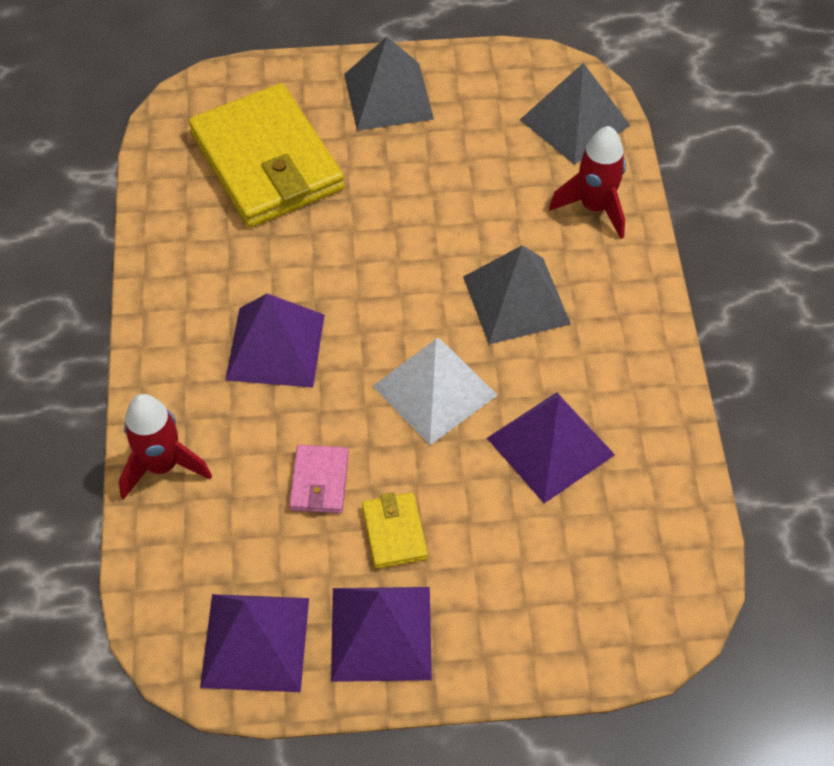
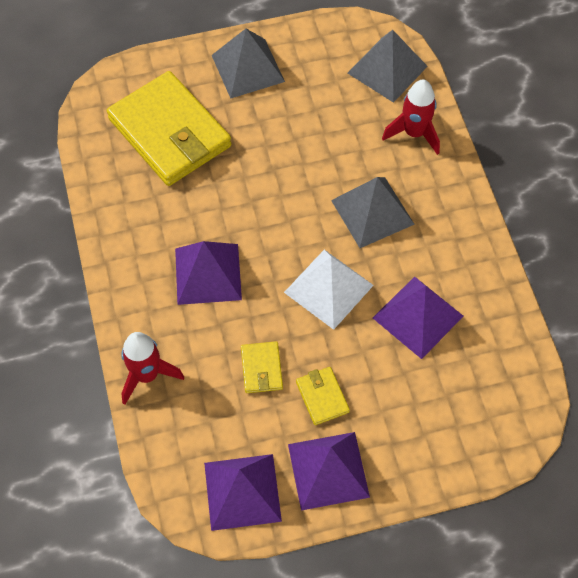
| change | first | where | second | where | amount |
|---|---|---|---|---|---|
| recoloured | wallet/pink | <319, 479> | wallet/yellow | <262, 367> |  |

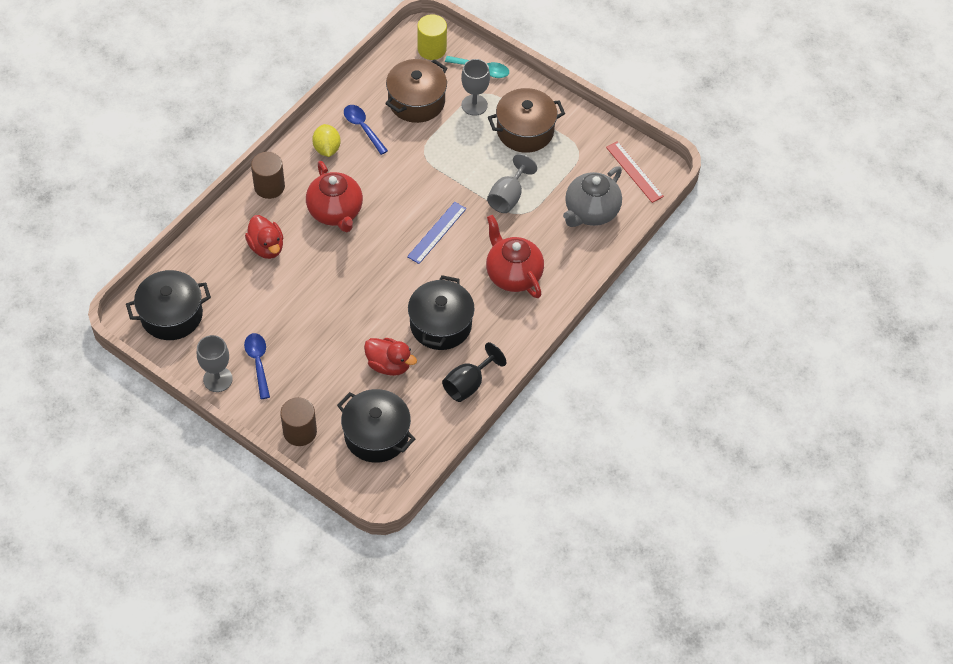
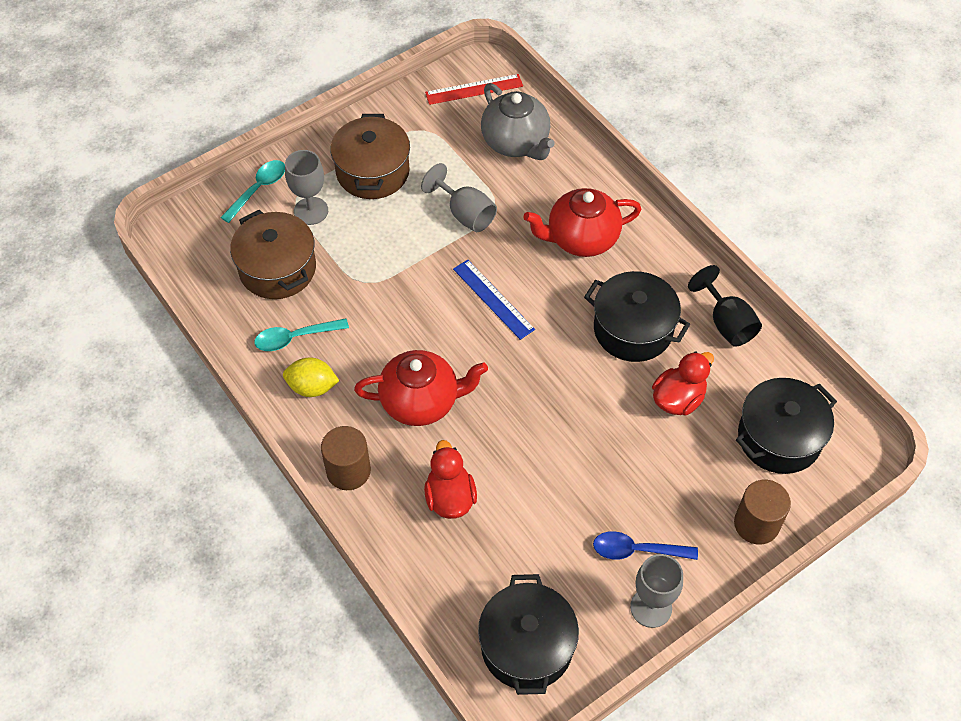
| change | first | where | second | where | amount |
|---|---|---|---|---|---|
| removed | cylinder/yellow | <432, 37> |  |  |  |
| recoloured | spoon/blue | <366, 130> | spoon/turquoise | <301, 334> |  |
| turned | duck/red | <264, 237> |  | <450, 479> | 90 degrees counterclockwise |

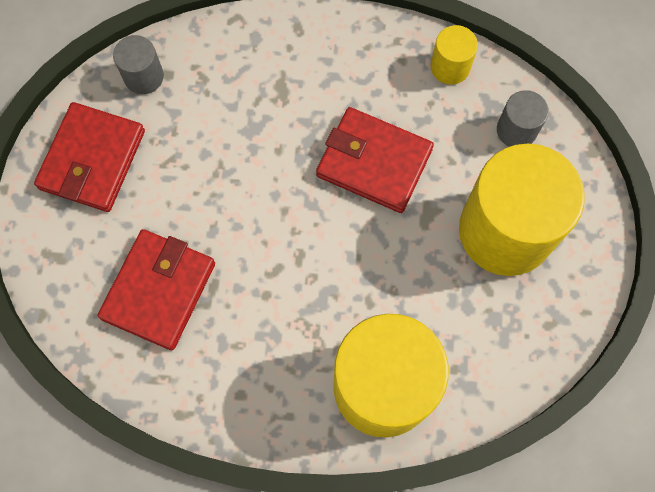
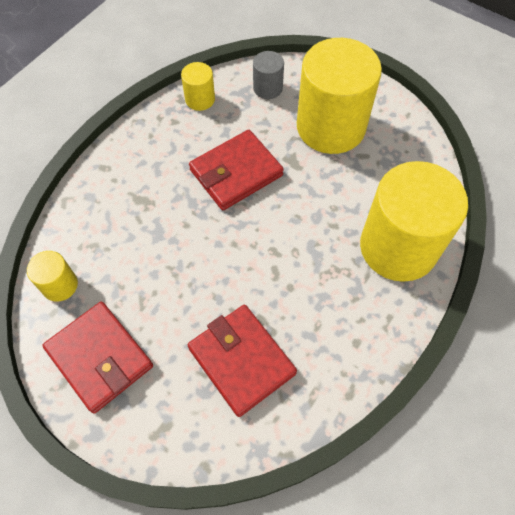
| change | first | where | second | where | amount |
|---|---|---|---|---|---|
| recoloured | cylinder/grey | <138, 64> | cylinder/yellow | <52, 276> |  |

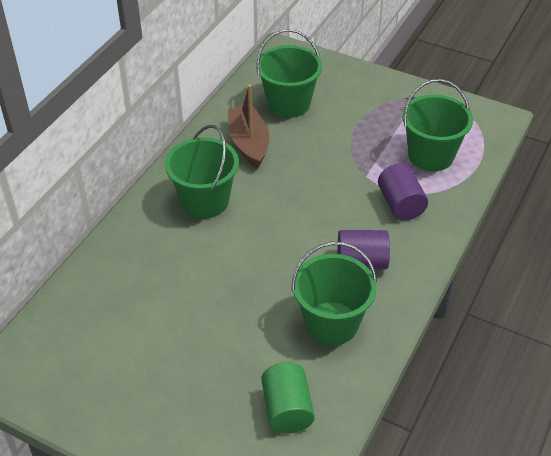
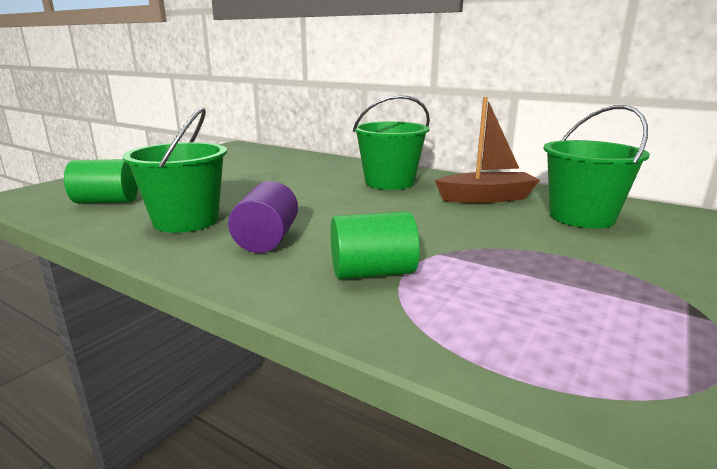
| change | first | where | second | where | amount |
|---|---|---|---|---|---|
| removed | bucket/green | <437, 125> |  |  |  |
| recoloured | cylinder/purple | <403, 192> | cylinder/green | <375, 245> |  |

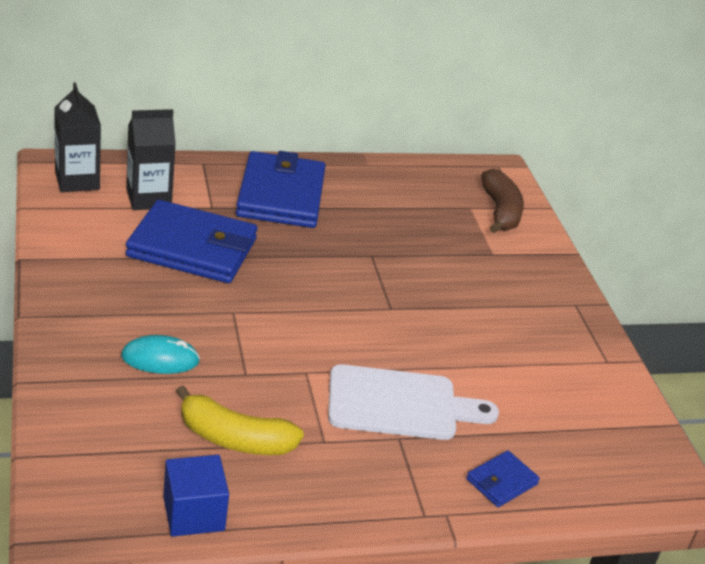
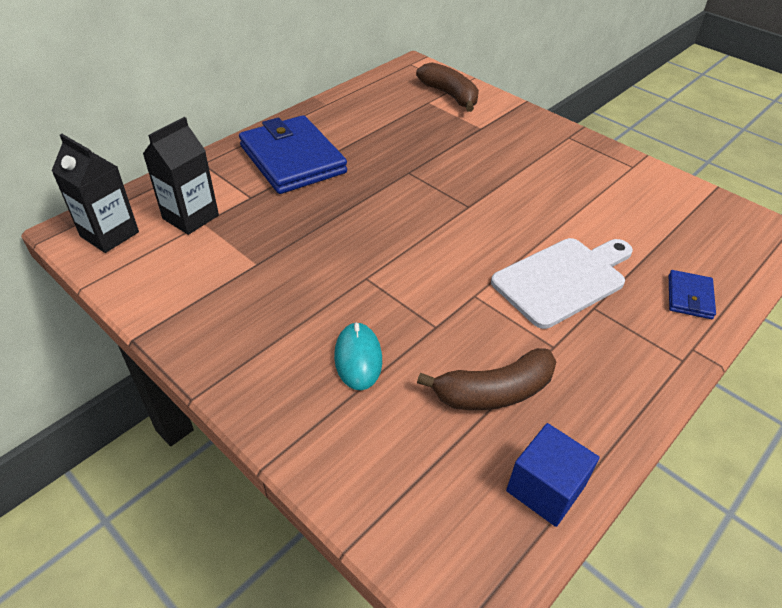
| change | first | where | second | where | amount |
|---|---|---|---|---|---|
| removed | wallet/blue | <192, 241> |  |  |  |
| recoloured | banana/yellow | <239, 420> | banana/brown | <487, 379> |  |
| turned | mouse/turquoise | <160, 354> |  | <358, 356> | 60 degrees counterclockwise |

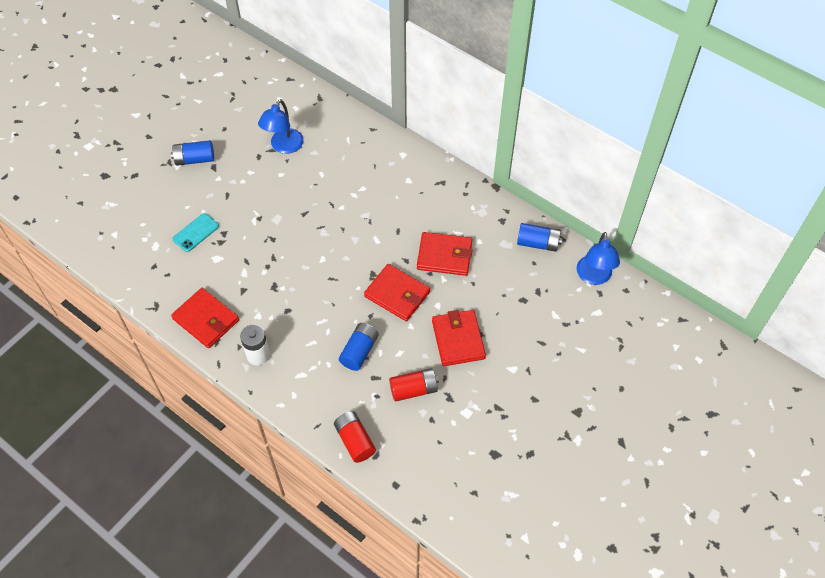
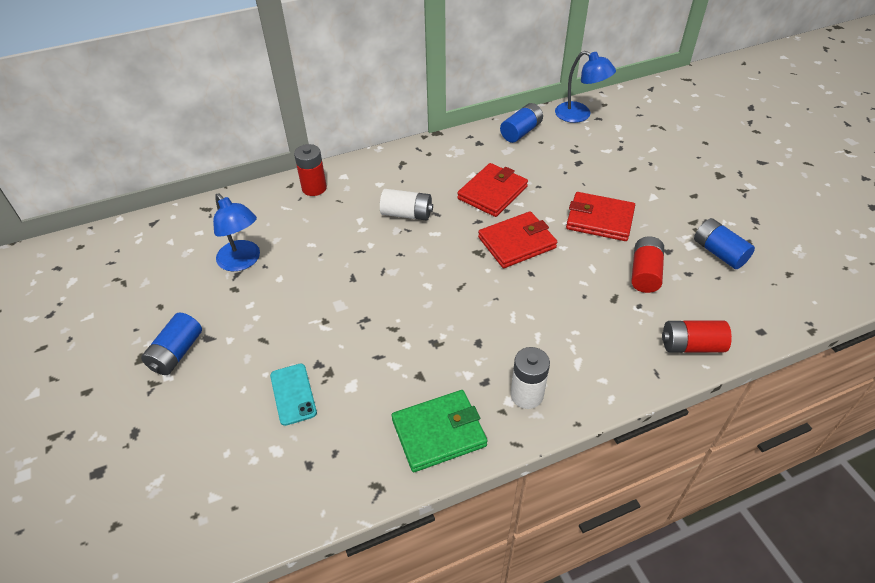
| change | first | where | second | where | amount |
|---|---|---|---|---|---|
| added |  |  | battery/red | <310, 170> |  |
| added |  |  | battery/white | <406, 205> |  |
| moved | battery/blue | <359, 347> |  | <724, 243> |  |
| recoloured | wallet/red | <205, 318> | wallet/green | <439, 431> |  |

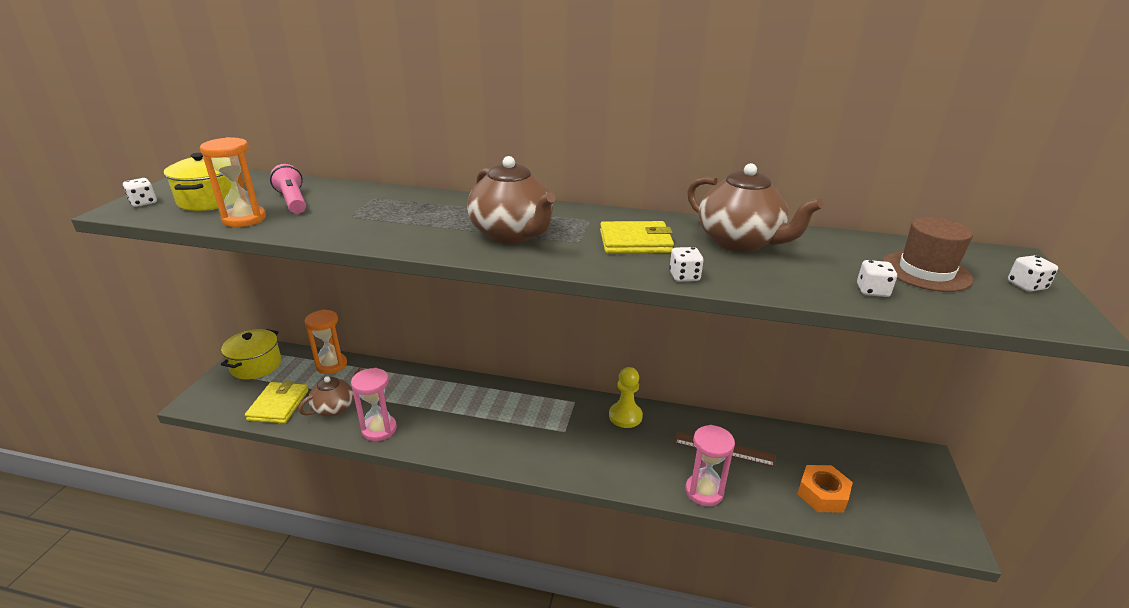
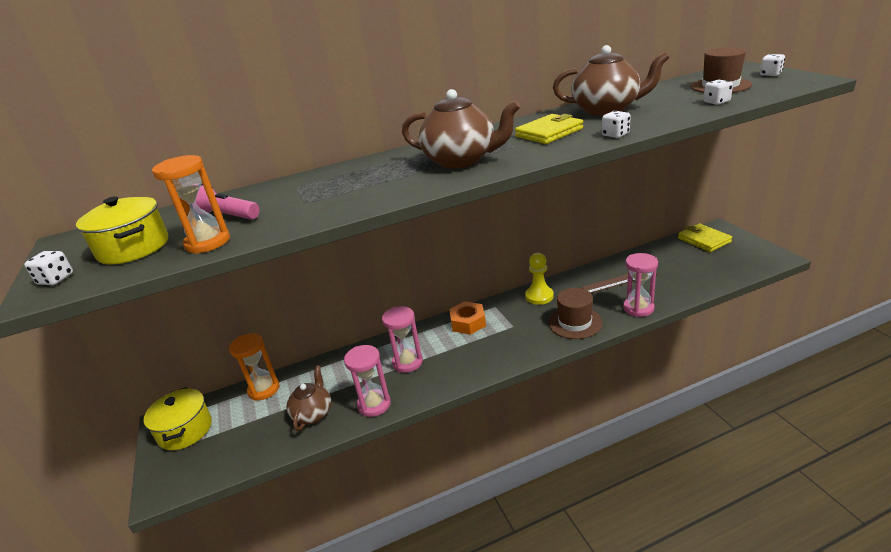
| change | first | where | second | where | amount |
|---|---|---|---|---|---|
| added |  |  | hourglass/pink | <402, 339> |  |
| added |  |  | hat/brown | <575, 313> |  |
| moved | wallet/yellow | <276, 402> |  | <705, 237> |  |
| moved | nut/orange | <825, 489> |  | <467, 318> |  |

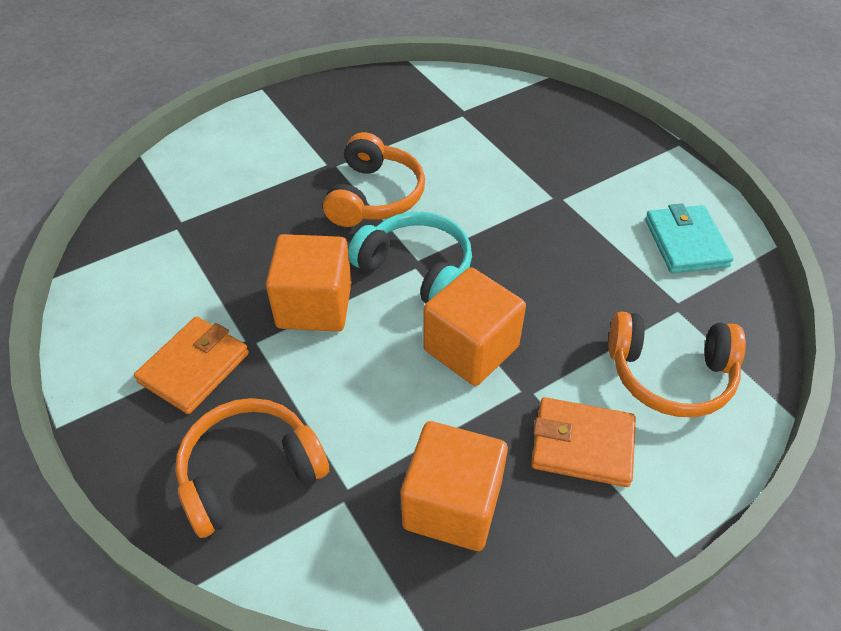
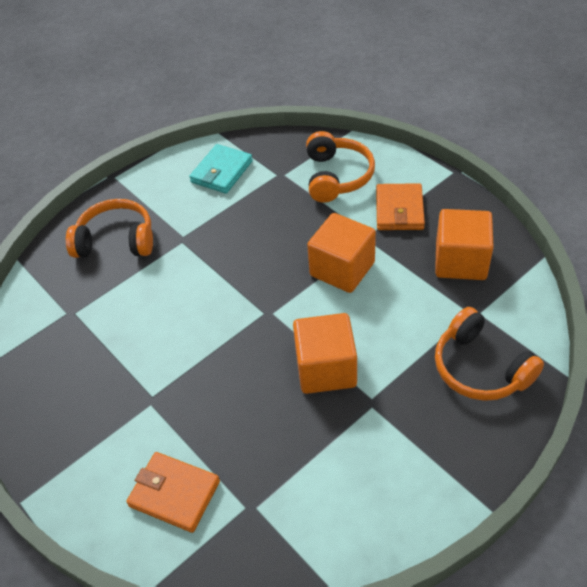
| change | first | where | second | where | amount |
|---|---|---|---|---|---|
| removed | headphones/turquoise | <410, 257> |  |  |  |
| moved | wallet/orange | <191, 365> |  | <173, 492> |  |
| moved | headphones/orange | <374, 179> |  | <109, 228> |  |
| turned | wallet/turquoise | <689, 238> |  | <221, 169> | 45 degrees counterclockwise |

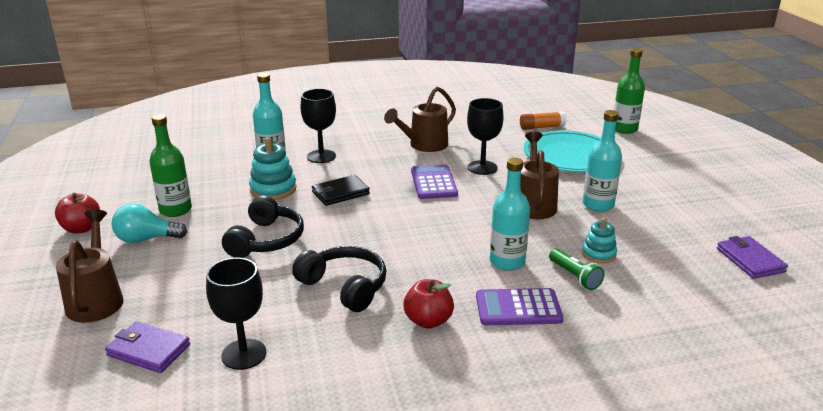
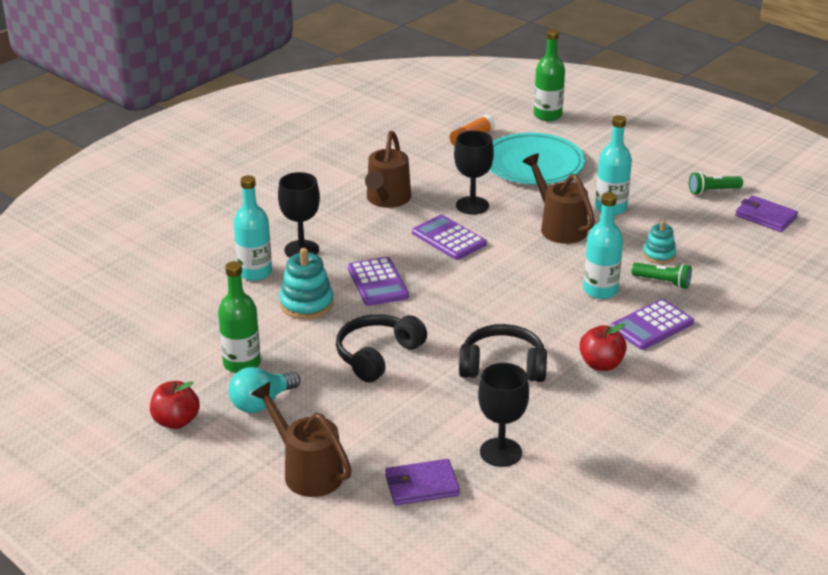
| change | first | where | second | where | amount |
|---|---|---|---|---|---|
| added |  |  | flashlight/green | <716, 183> |  |
| replaced | wallet/black | <341, 190> | calculator/purple | <378, 281> |  |
| turned | headphones/black | <263, 226> |  | <381, 348> | 120 degrees counterclockwise |

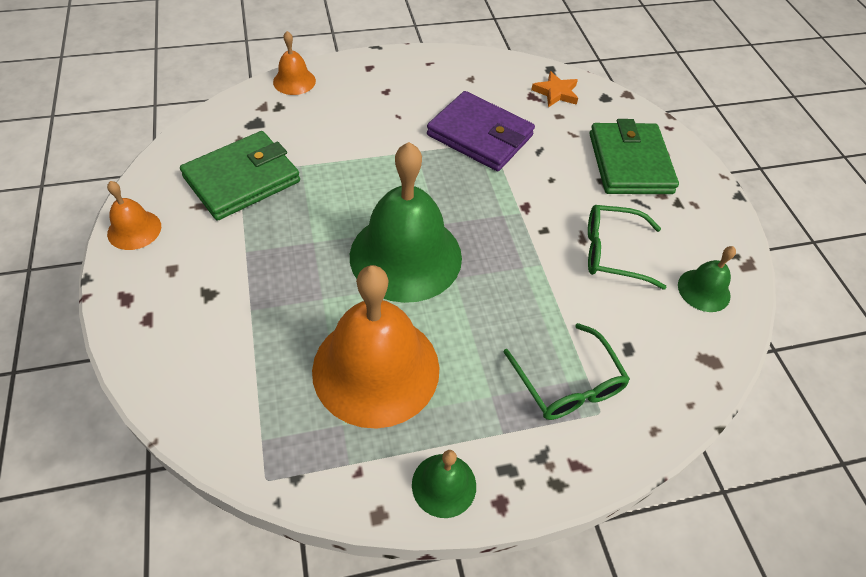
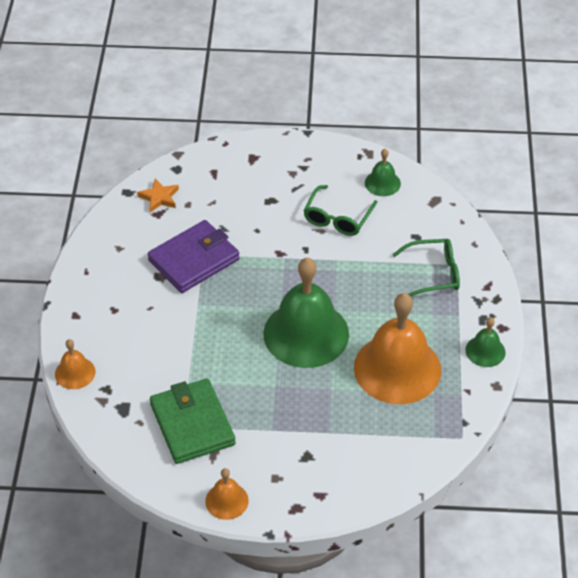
| change | first | where | second | where | amount |
|---|---|---|---|---|---|
| removed | wallet/green | <634, 156> |  |  |  |

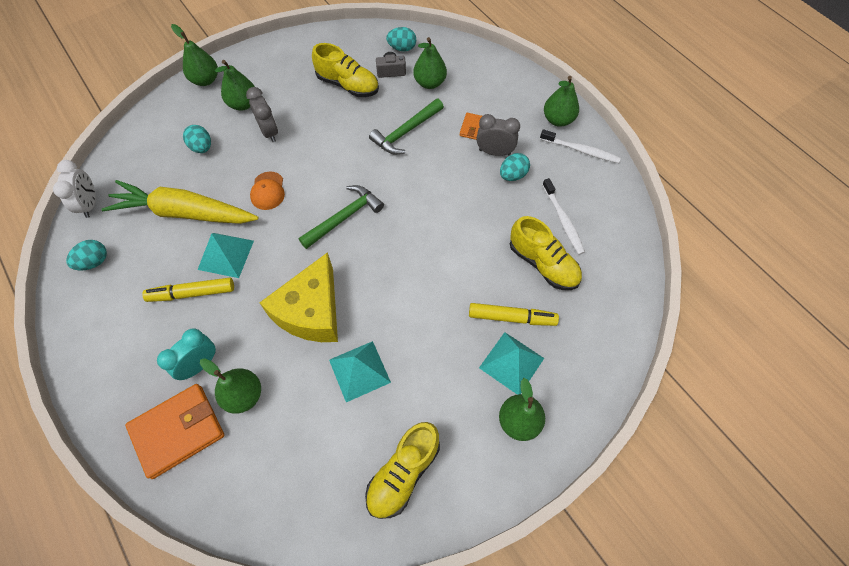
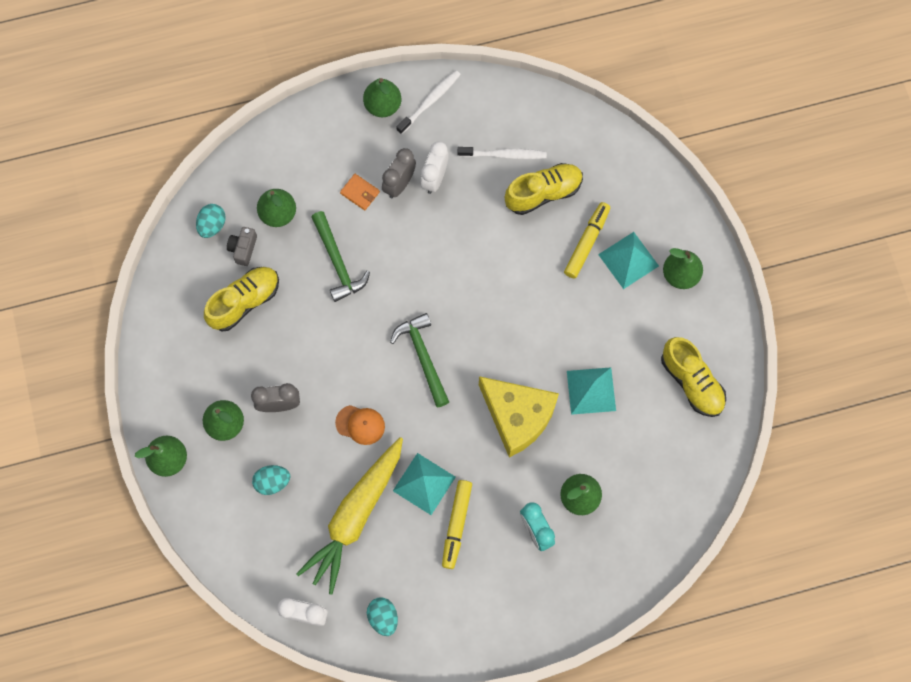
| change | first | where | second | where | amount |
|---|---|---|---|---|---|
| removed | wallet/orange | <174, 431> |  |  |  |
| replaced | egg/turquoise | <515, 167> | clock/white | <435, 167> |  |

